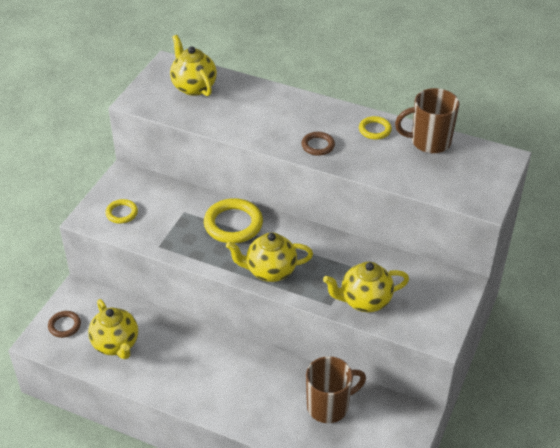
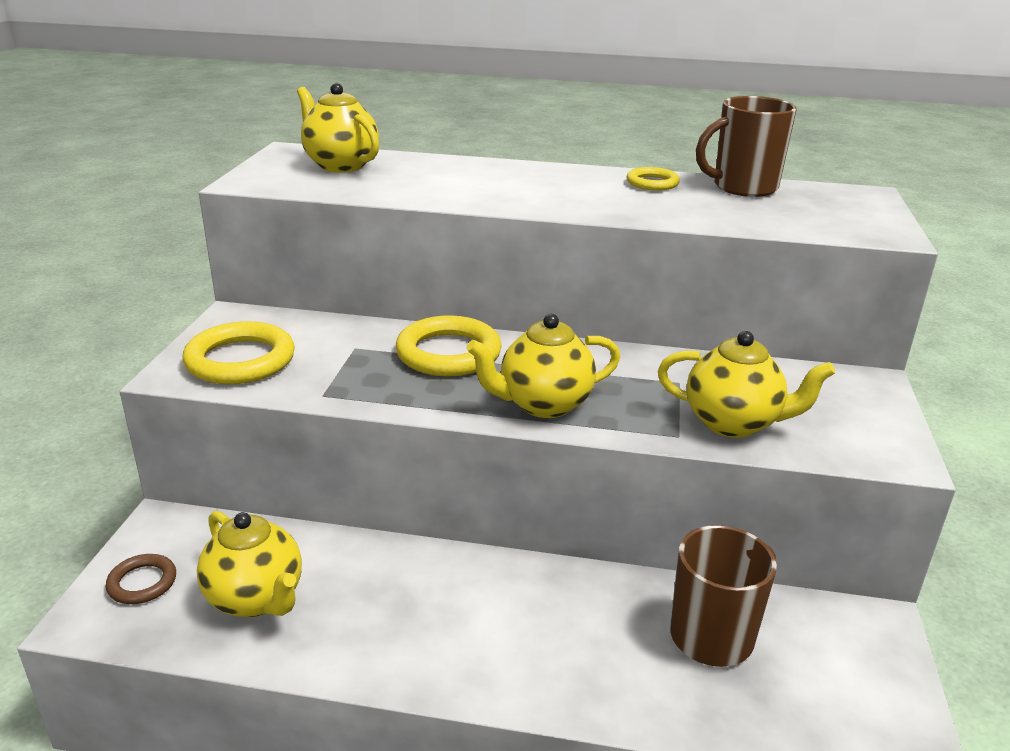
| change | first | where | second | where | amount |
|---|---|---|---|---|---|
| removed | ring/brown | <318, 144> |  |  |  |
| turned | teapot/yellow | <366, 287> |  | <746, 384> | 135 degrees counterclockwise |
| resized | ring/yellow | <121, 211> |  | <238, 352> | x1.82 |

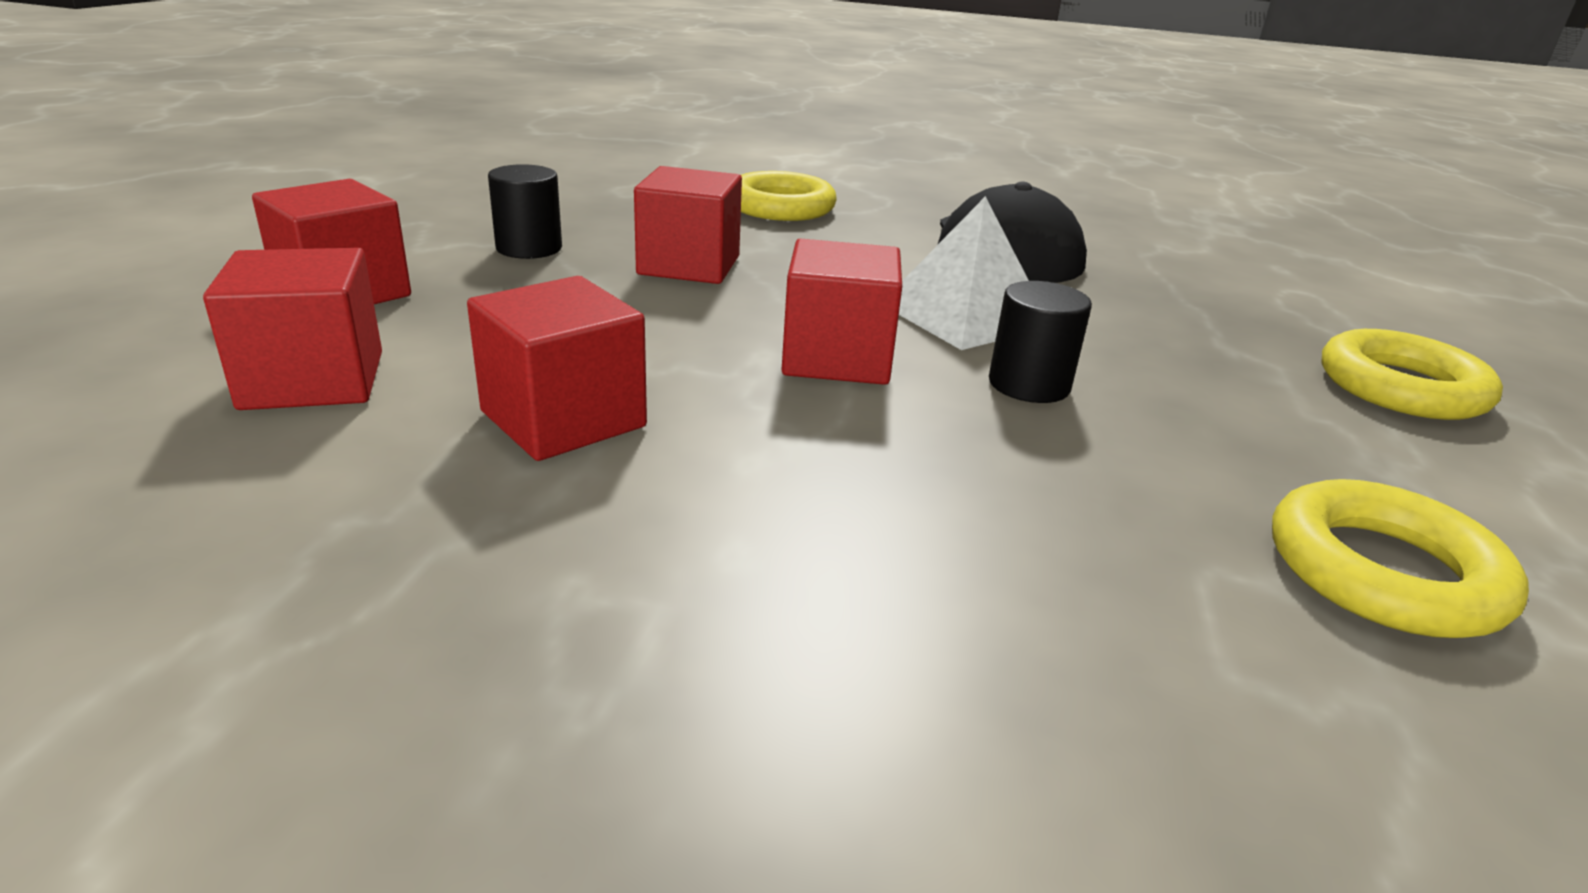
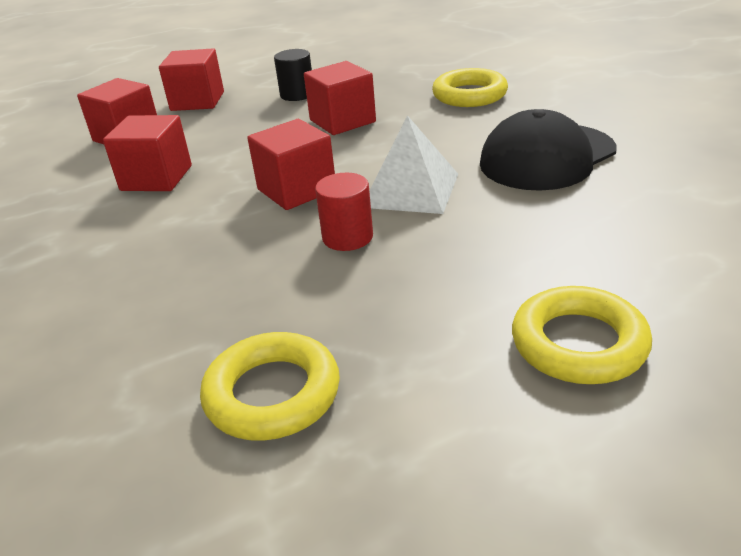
| change | first | where | second | where | amount |
|---|---|---|---|---|---|
| recoloured | cylinder/black | <1040, 342> | cylinder/red | <344, 212> |  |

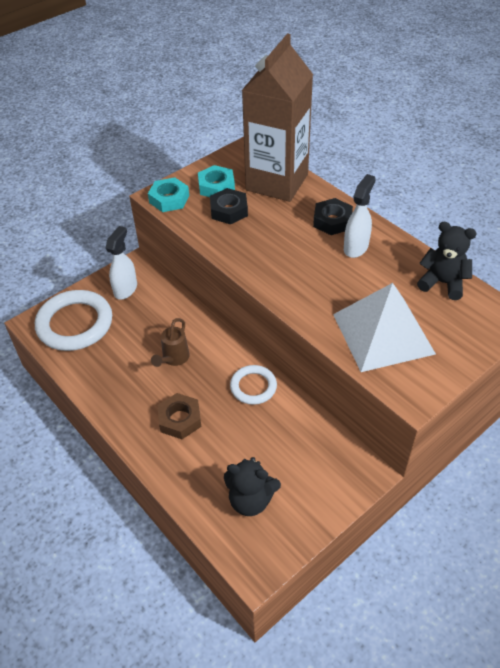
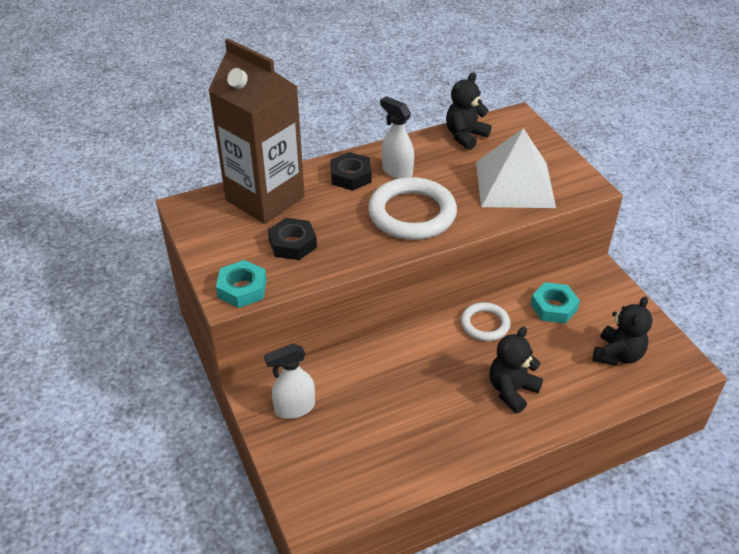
| change | first | where | second | where | amount |
|---|---|---|---|---|---|
| removed | watering can/brown | <170, 342> |  |  |  |
| moved | ring/white | <73, 320> |  | <412, 208> |  |
| moved | nut/turquoise | <216, 181> |  | <555, 303> |  |
| replaced | nut/brown | <179, 416> | teddy bear/black | <516, 370> |  |
| turned | spray bottle/white | <121, 263> |  | <289, 381> | 60 degrees counterclockwise |

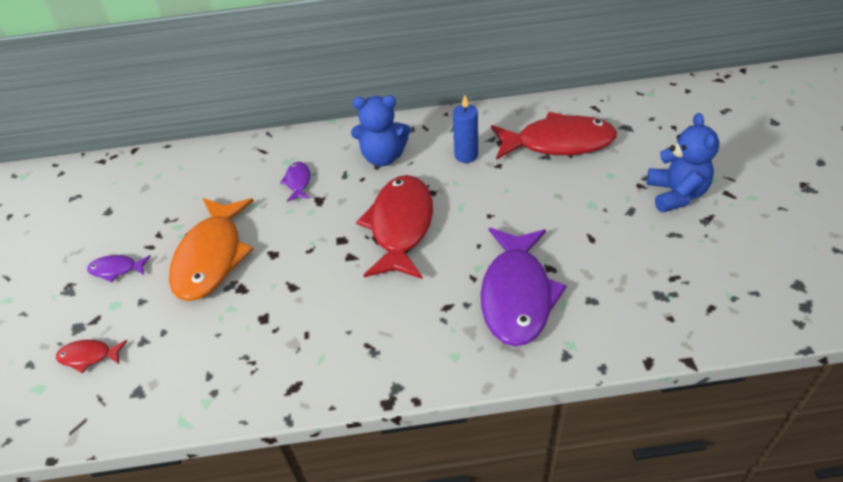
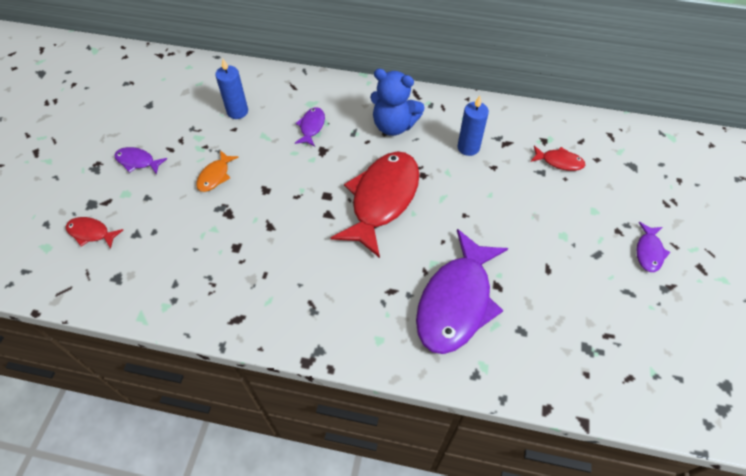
| change | first | where | second | where | amount |
|---|---|---|---|---|---|
| added |  |  | candle/blue | <231, 88> |  |
| replaced | teddy bear/blue | <683, 162> | fish/purple | <653, 247> |  |
| resized | fish/orange | <211, 249> |  | <217, 171> | x0.44 |
| resized | fish/red | <554, 136> |  | <558, 158> | x0.44 |

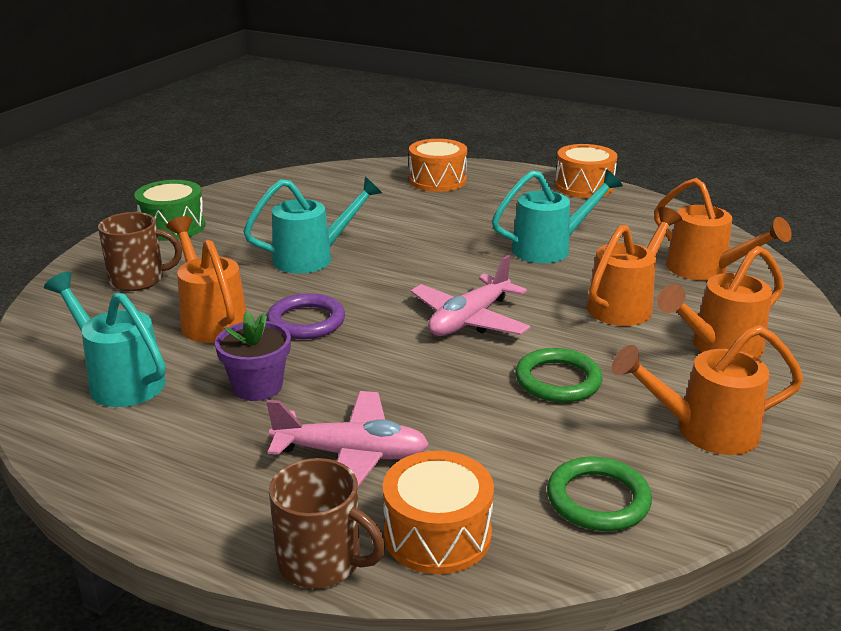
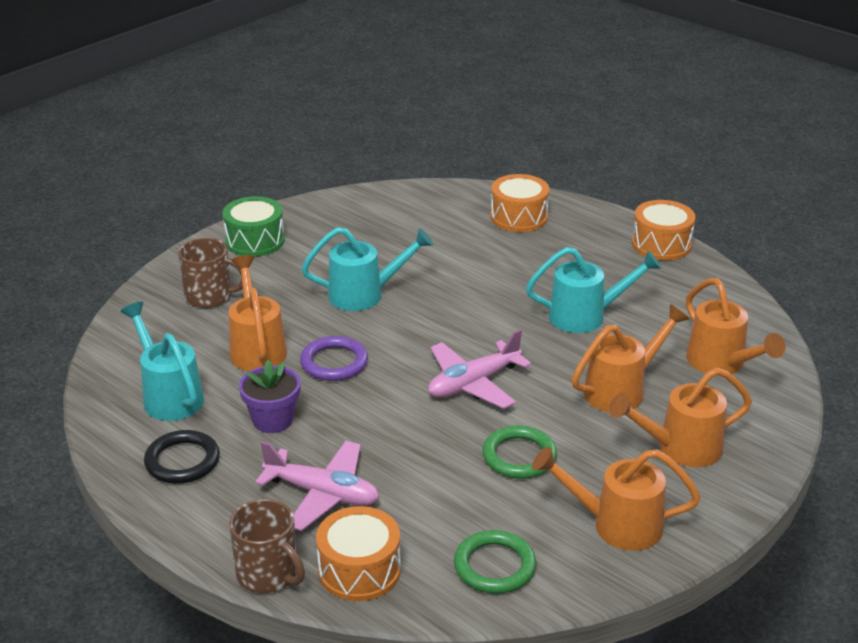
| change | first | where | second | where | amount |
|---|---|---|---|---|---|
| added |  |  | ring/black | <182, 457> |  |

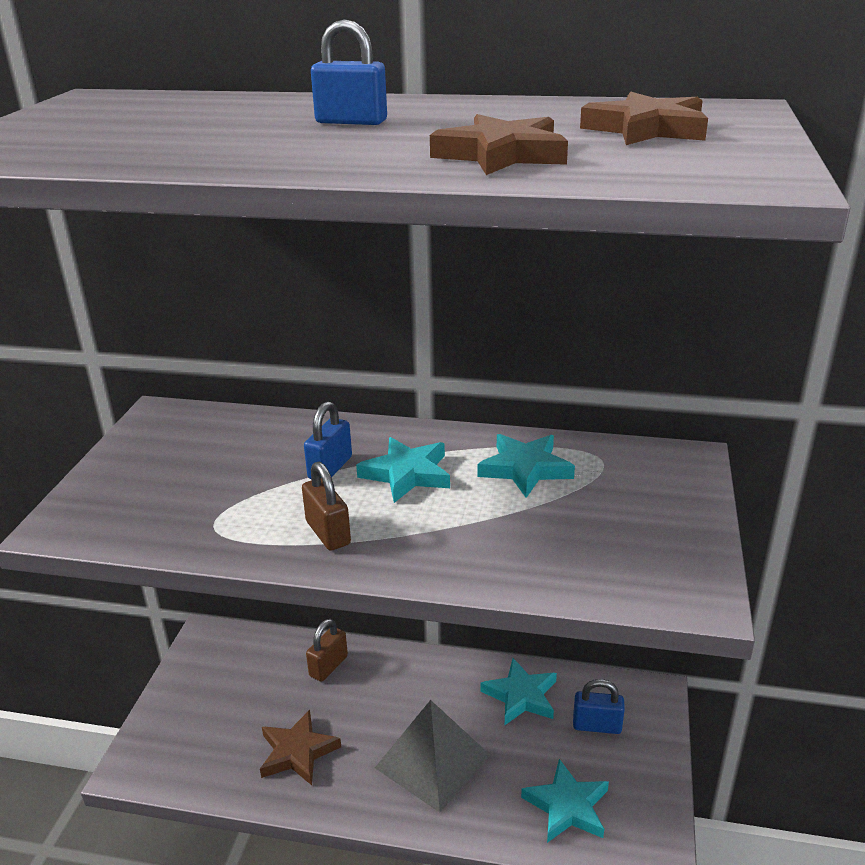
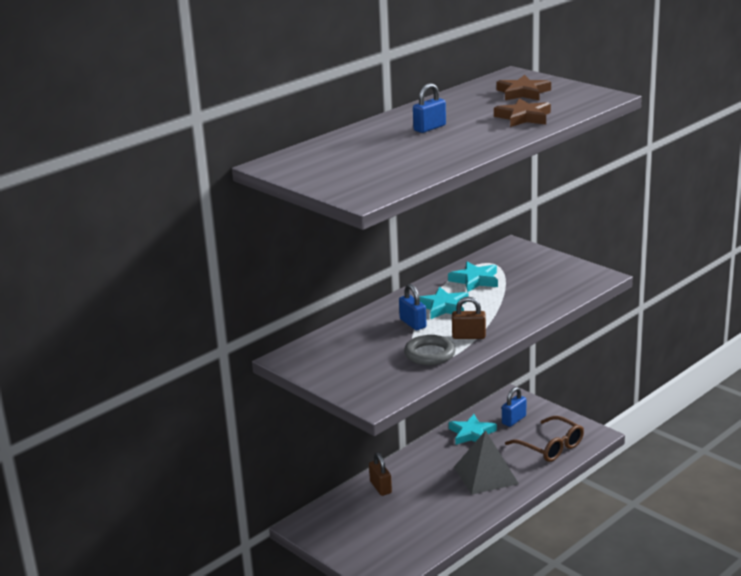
| change | first | where | second | where | amount |
|---|---|---|---|---|---|
| removed | star/brown | <300, 747> |  |  |  |
| added |  |  | ring/grey | <430, 350> |  |
| replaced | star/turquoise | <565, 801> | glasses/brown | <544, 439> |  |

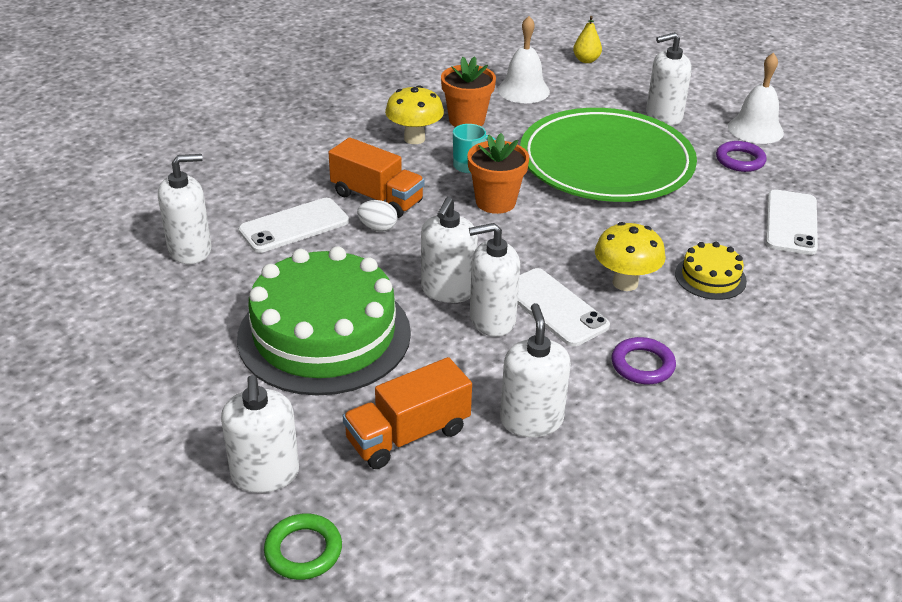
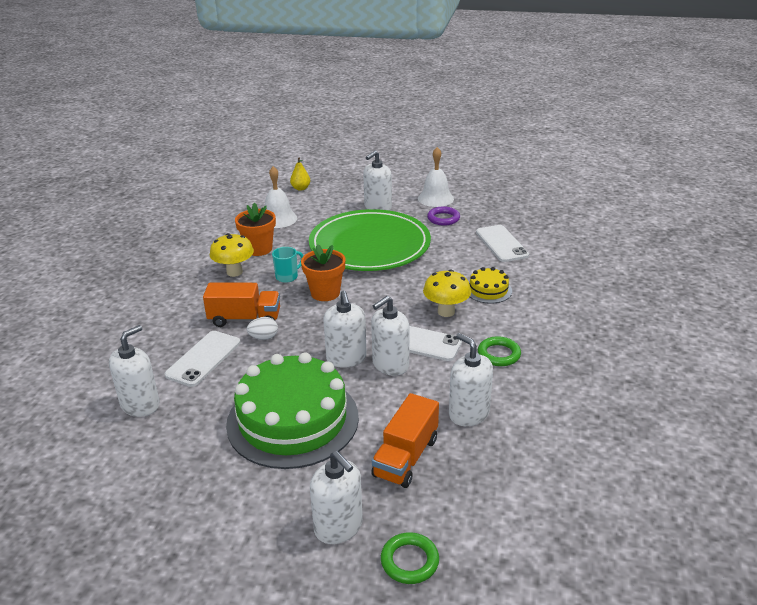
| change | first | where | second | where | amount |
|---|---|---|---|---|---|
| recoloured | ring/purple | <643, 360> | ring/green | <499, 351> |  |

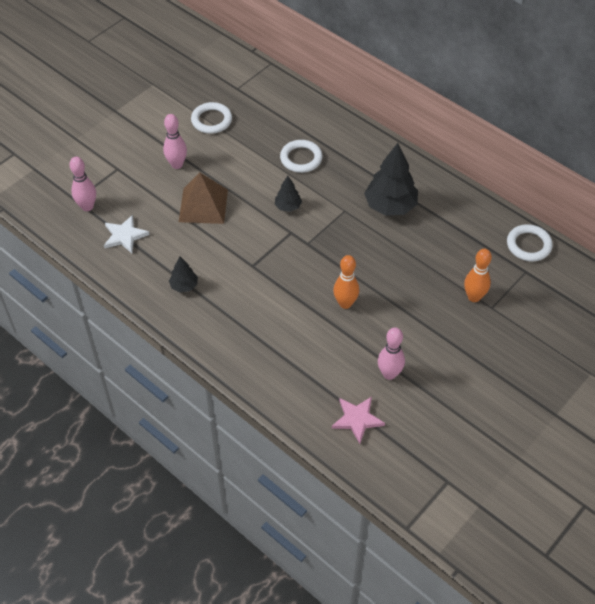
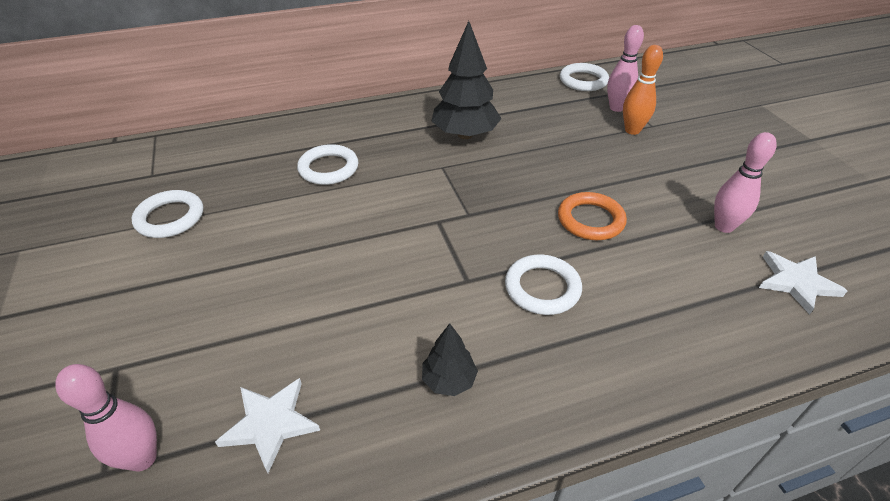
| change | first | where | second | where | amount |
|---|---|---|---|---|---|
| removed | pyramid/brown | <203, 198> |  |  |  |
| removed | tree/black | <288, 194> |  |  |  |
| added |  |  | ring/white | <543, 285> |  |
| moved | bowling pin/pink | <175, 141> |  | <625, 68> |  |
| replaced | bowling pin/orange | <346, 282> | ring/orange | <592, 216> |  |
| recoloured | star/pink | <358, 420> | star/white | <803, 283> |  |

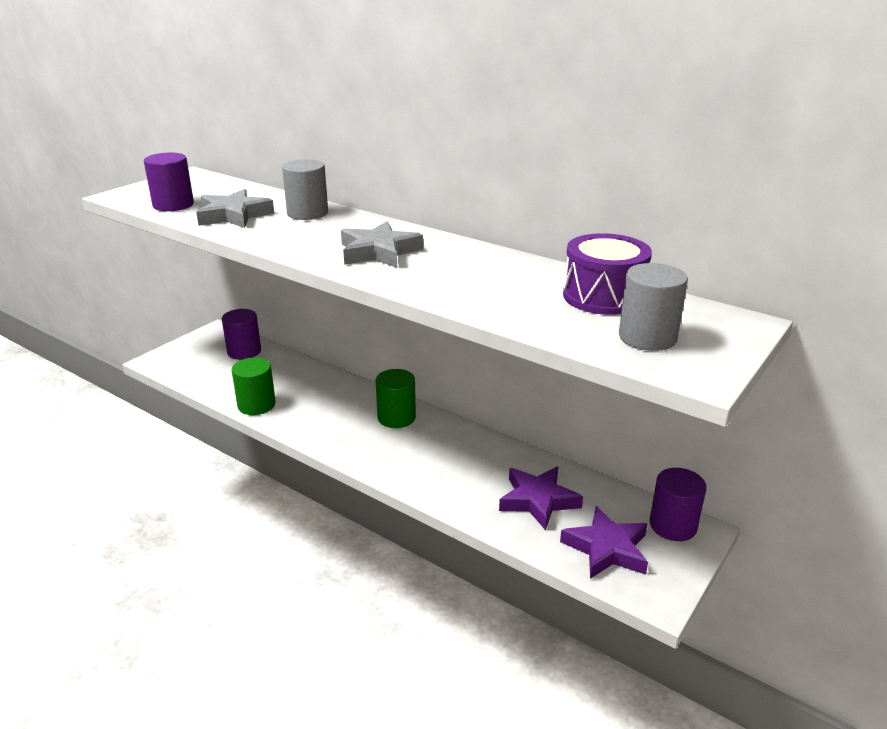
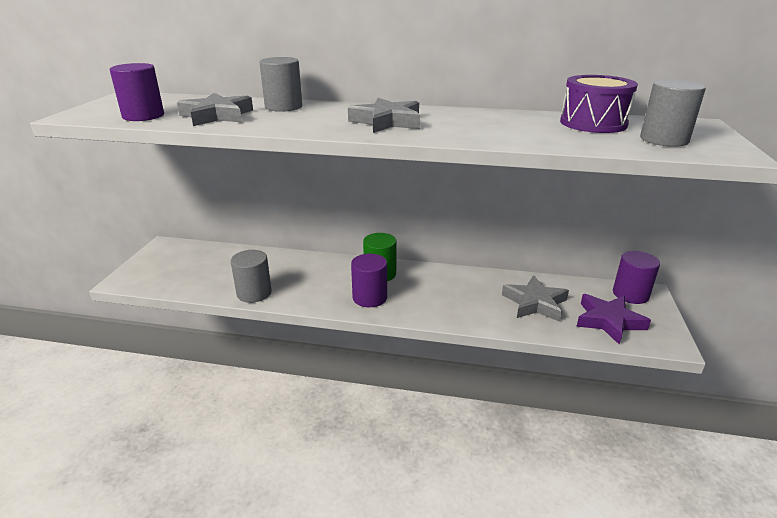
| change | first | where | second | where | amount |
|---|---|---|---|---|---|
| moved | cylinder/purple | <241, 334> |  | <369, 280> |  |
| recoloured | cylinder/green | <254, 386> | cylinder/grey | <251, 276> |  |
| recoloured | star/purple | <541, 498> | star/grey | <535, 298> |  |

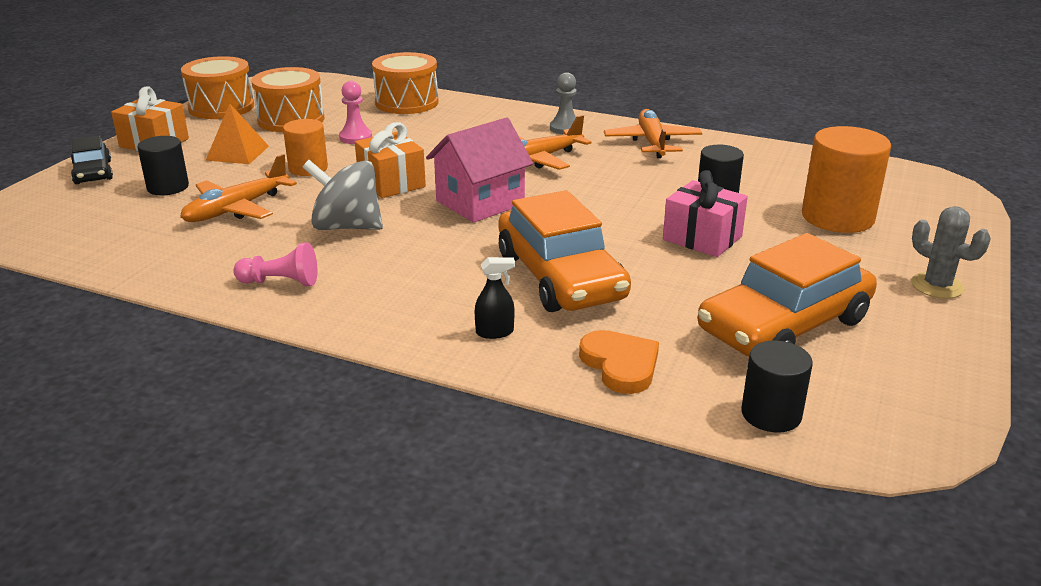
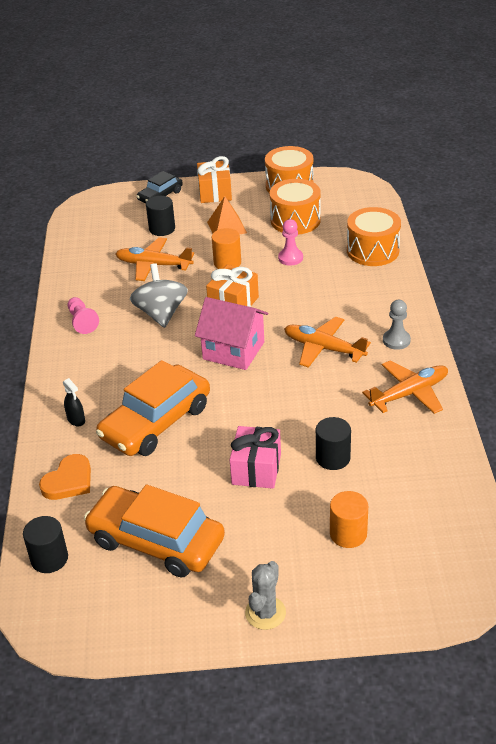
| change | first | where | second | where | amount |
|---|---|---|---|---|---|
| resized | cylinder/orange | <846, 179> |  | <349, 519> | x0.60 |

